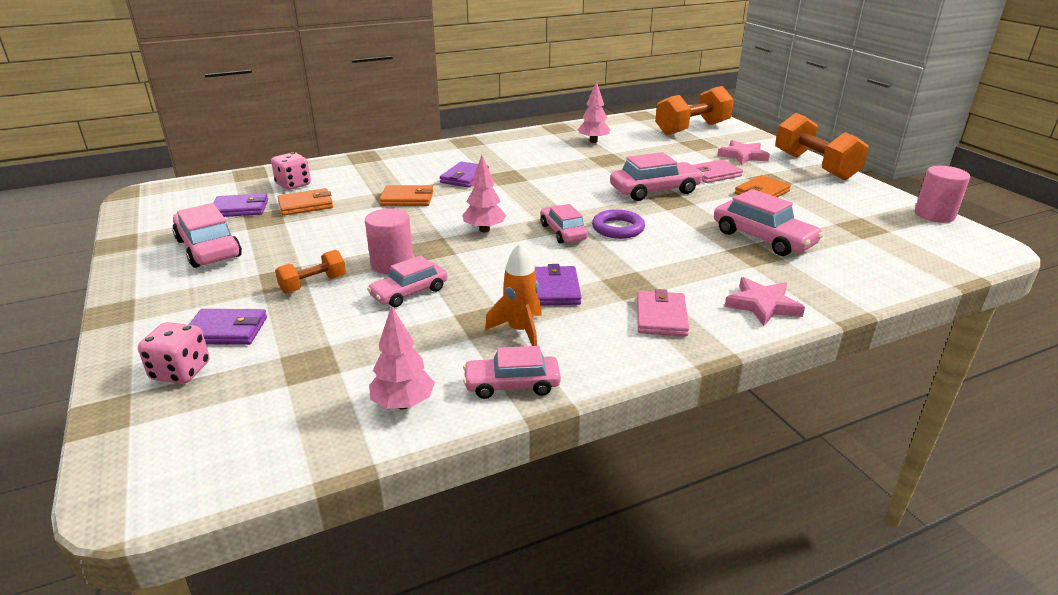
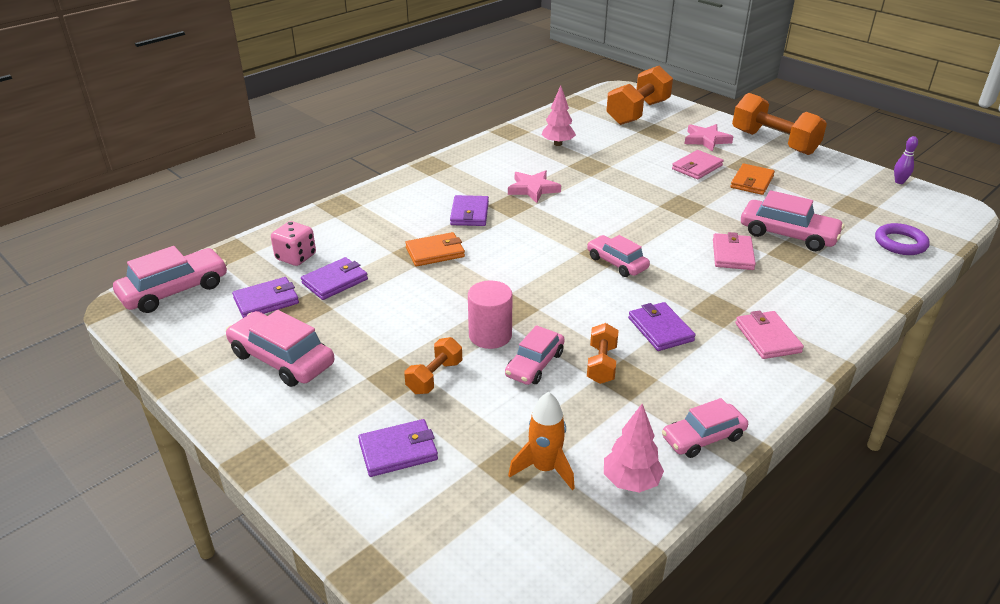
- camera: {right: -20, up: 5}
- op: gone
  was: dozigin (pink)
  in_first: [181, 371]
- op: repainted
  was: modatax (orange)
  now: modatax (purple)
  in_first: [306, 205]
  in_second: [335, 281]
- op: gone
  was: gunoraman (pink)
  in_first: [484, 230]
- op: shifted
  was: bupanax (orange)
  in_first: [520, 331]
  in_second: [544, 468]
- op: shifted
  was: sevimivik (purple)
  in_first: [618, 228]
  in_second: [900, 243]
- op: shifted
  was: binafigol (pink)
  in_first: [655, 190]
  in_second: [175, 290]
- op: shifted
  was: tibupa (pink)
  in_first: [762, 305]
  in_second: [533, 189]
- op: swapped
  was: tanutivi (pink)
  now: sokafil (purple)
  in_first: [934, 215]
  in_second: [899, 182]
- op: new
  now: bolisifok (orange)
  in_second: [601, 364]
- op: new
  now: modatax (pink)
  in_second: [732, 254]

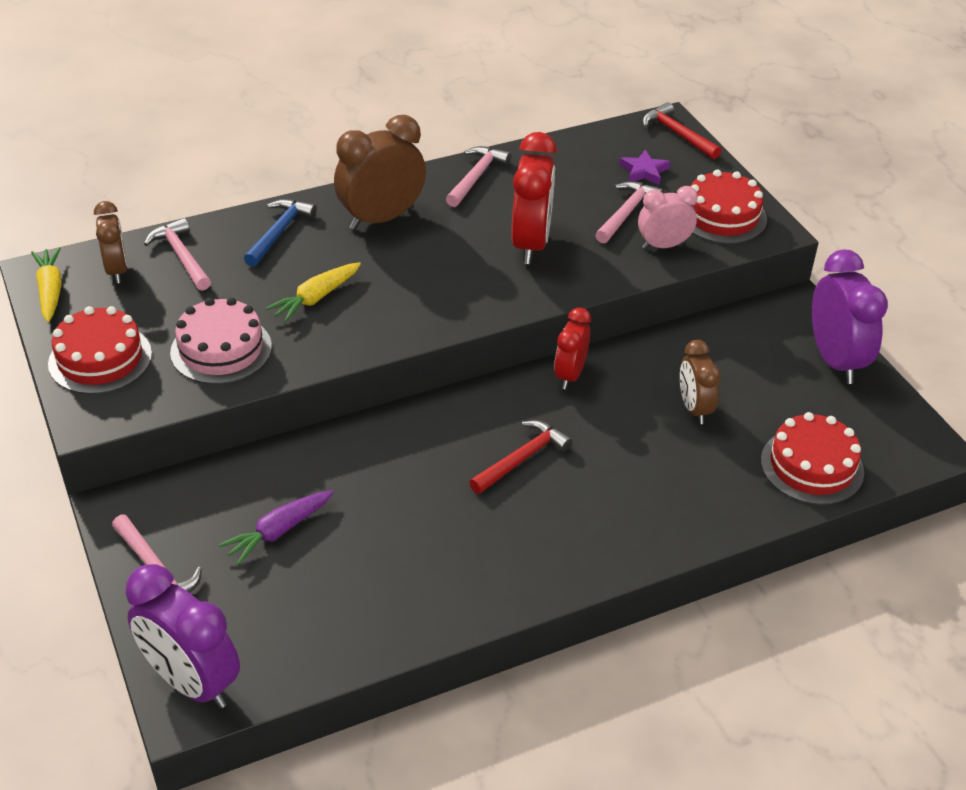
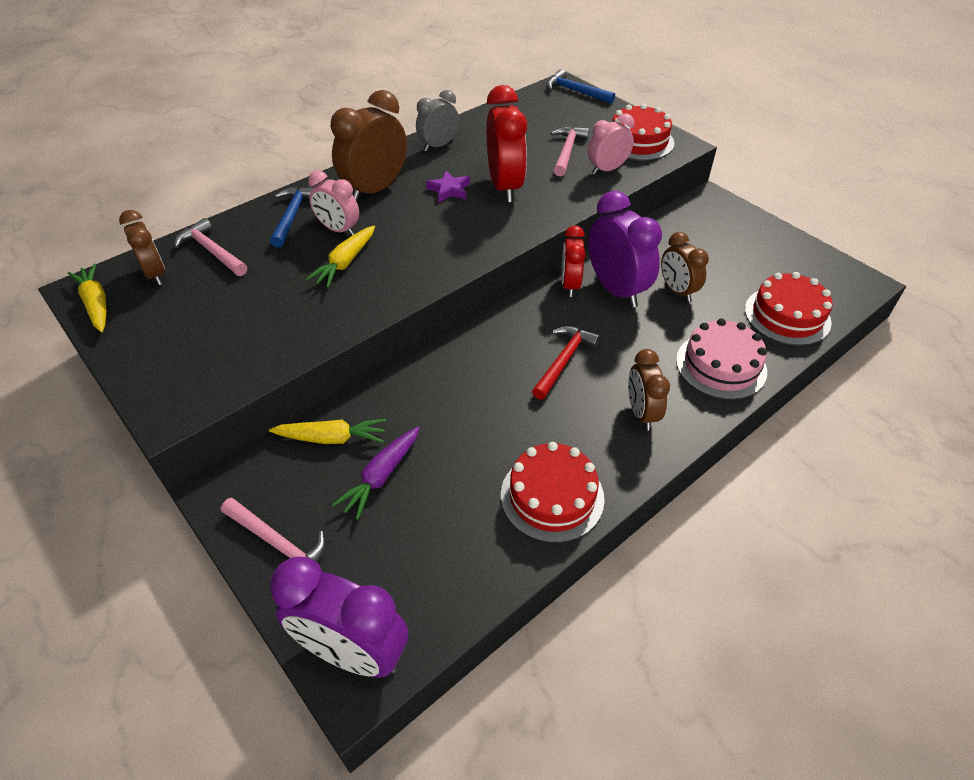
- camera: {right: -15, up: 5}
- op: shifted
  was: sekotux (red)
  in_first: [100, 359]
  in_second: [552, 496]
- op: shifted
  was: sekotux (pink)
  in_first: [221, 349]
  in_second: [721, 365]
- op: swapped
  was: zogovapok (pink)
  now: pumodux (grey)
  in_first: [476, 177]
  in_second: [438, 146]
- op: shifted
  was: tibupa (purple)
  in_first: [644, 171]
  in_second: [449, 190]
- op: repainted
  was: zogovapok (red)
  now: zogovapok (blue)
  in_first: [677, 134]
  in_second: [575, 91]
- op: shifted
  was: pumodux (purple)
  in_first: [835, 360]
  in_second: [616, 289]
- op: new
  now: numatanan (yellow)
  in_second: [332, 438]
- op: new
  now: pumodux (pink)
  in_second: [338, 230]
- op: new
  now: pumodux (brown)
  in_second: [641, 413]

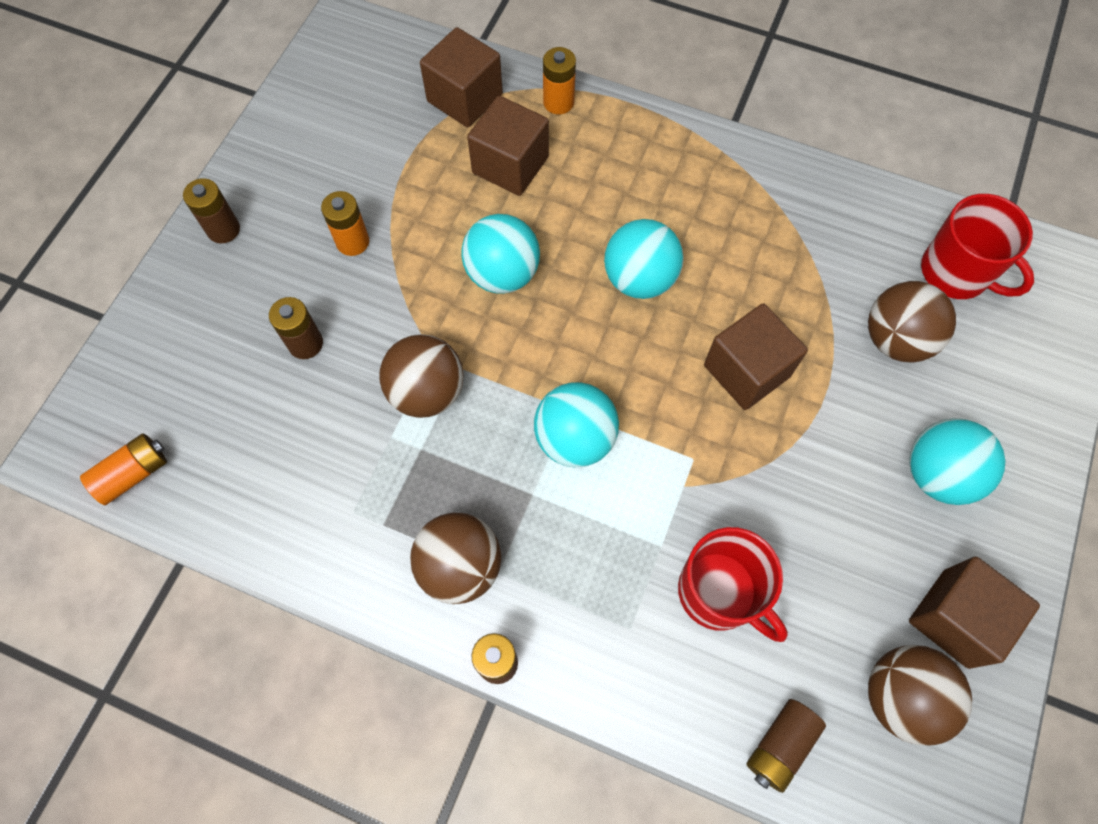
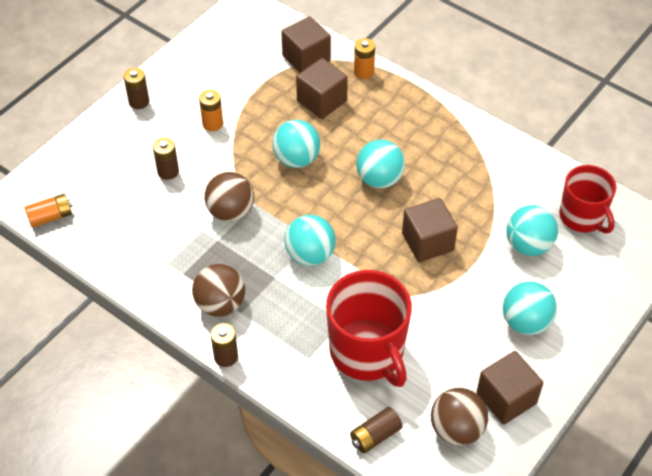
- camera: {right: 15, up: -15}
- op: scaled
  was: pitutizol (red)
  in_first: [719, 592]
  in_second: [367, 352]
  ratio: 1.52
- op: repainted
  was: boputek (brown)
  now: boputek (turquoise)
  in_first: [896, 339]
  in_second: [528, 245]

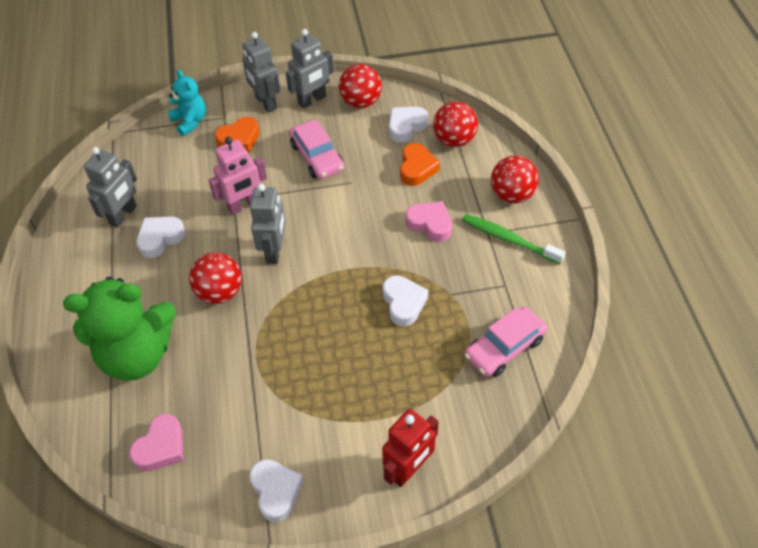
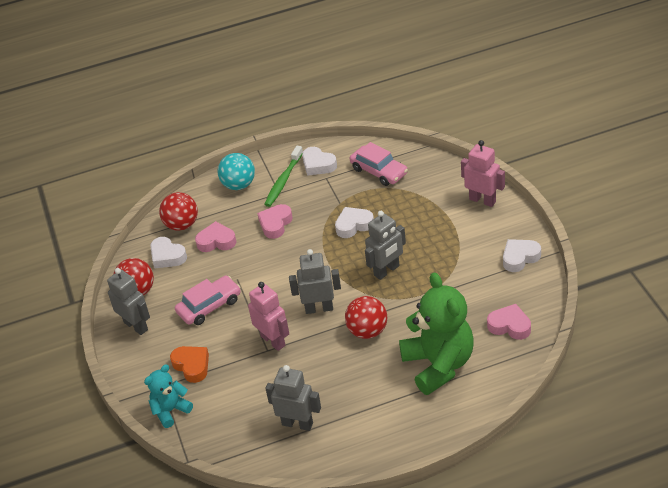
- camera: {right: -95, up: -10}
- op: shifted
  was: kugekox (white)
  in_first: [160, 238]
  in_second: [318, 165]
- op: shifted
  was: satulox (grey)
  in_first: [265, 103]
  in_second: [387, 271]
- op: repainted
  was: satulox (red)
  now: satulox (pink)
  in_first: [408, 469]
  in_second: [482, 200]
- op: repainted
  was: kugekox (orange)
  now: kugekox (pink)
  in_first: [417, 168]
  in_second: [216, 241]
- op: repainted
  was: boputek (red)
  now: boputek (turquoise)
  in_first: [511, 195]
  in_second: [239, 185]

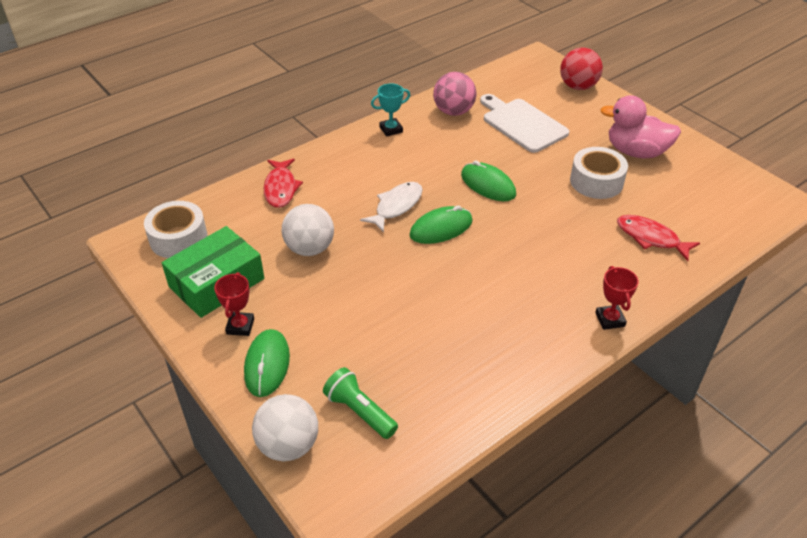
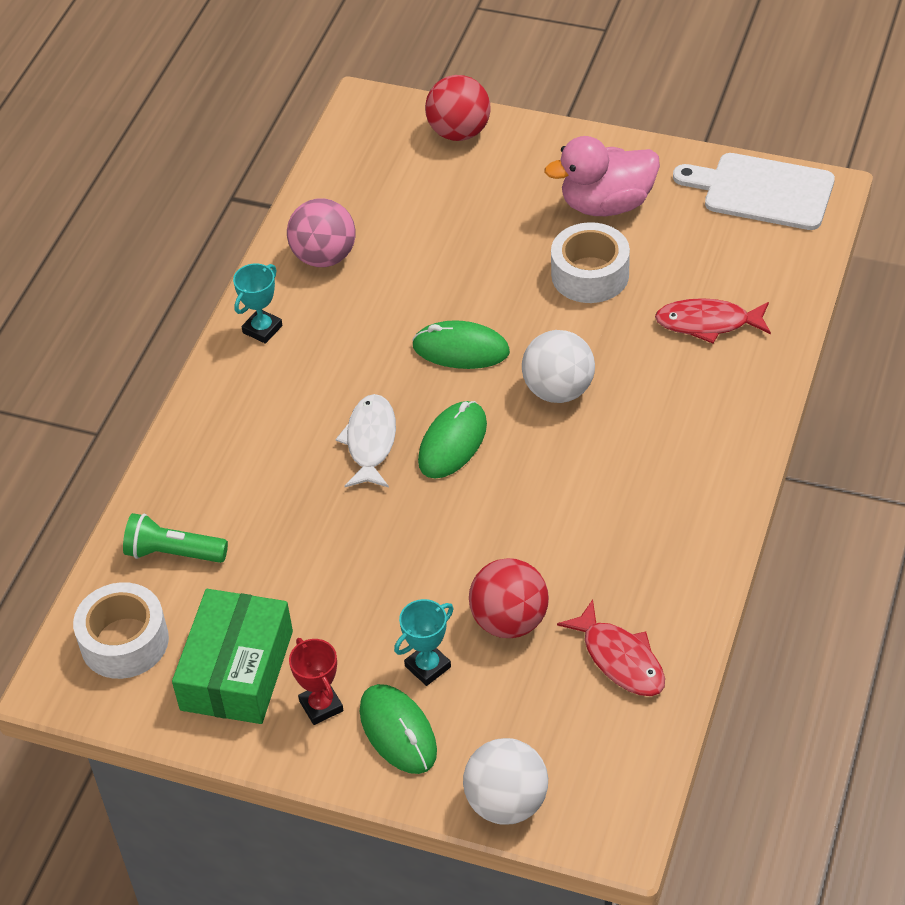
- camera: {right: -30, up: 5}
- op: shifted
  was: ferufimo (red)
  in_first: [280, 188]
  in_second: [620, 659]
- op: shifted
  was: boputek (white)
  in_first: [310, 248]
  in_second: [558, 390]
- op: shifted
  was: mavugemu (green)
  in_first: [360, 411]
  in_second: [173, 553]
- op: shifted
  was: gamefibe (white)
  in_first: [522, 124]
  in_second: [762, 191]
- op: gone
  was: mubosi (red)
  in_first: [610, 319]
- op: new
  now: mubosi (turquoise)
  in_second: [428, 667]
- op: new
  now: boputek (red)
  in_second: [509, 621]

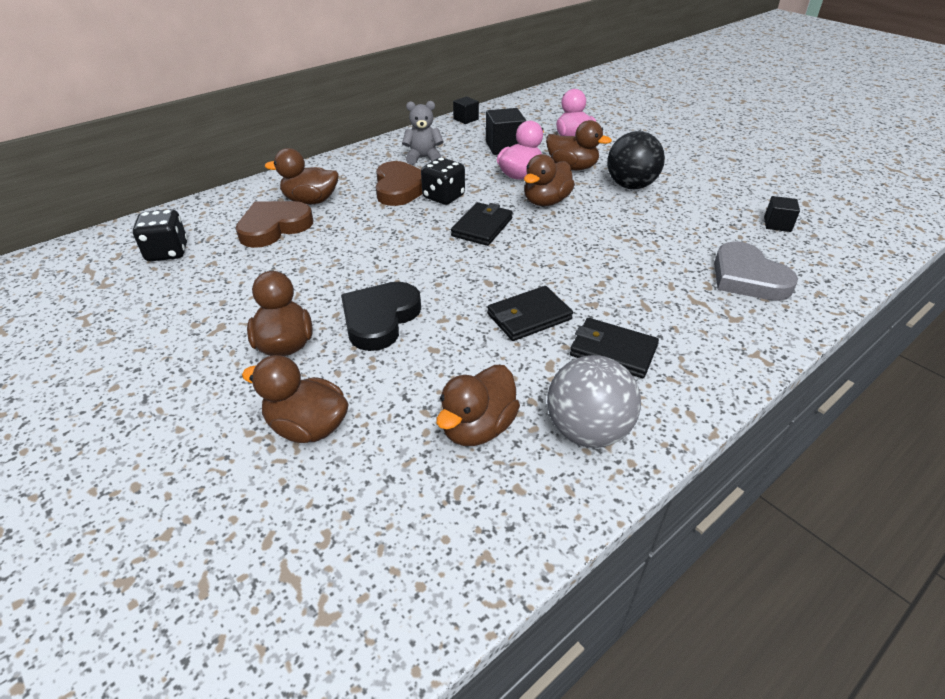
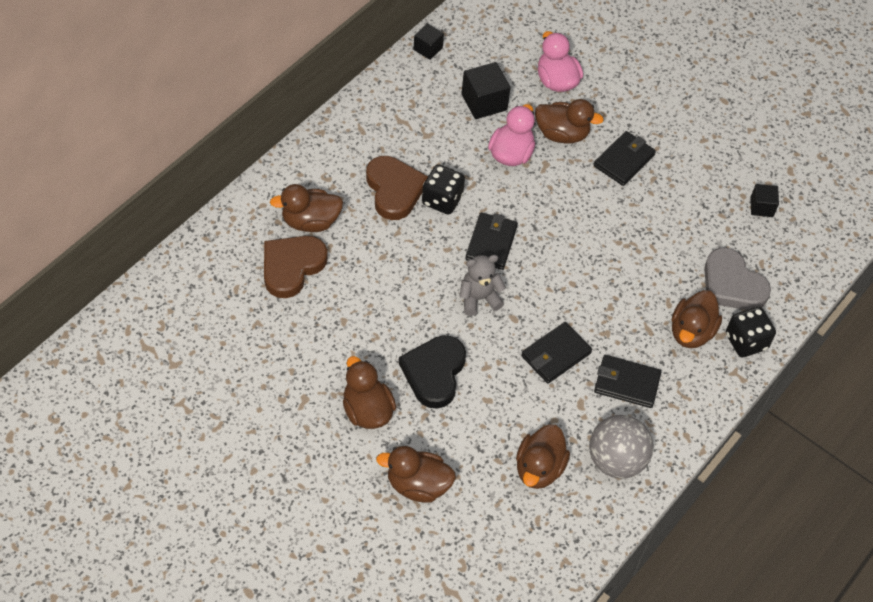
- camera: {right: -15, up: 15}
- op: shifted
  was: dozigin (black)
  in_first: [167, 252]
  in_second: [746, 341]
- op: shifted
  was: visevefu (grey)
  in_first: [423, 158]
  in_second: [479, 298]
- op: shifted
  was: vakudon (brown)
  in_first: [546, 202]
  in_second: [691, 332]
- op: swapped
  was: boputek (black)
  now: modatax (black)
  in_first: [630, 186]
  in_second: [624, 160]

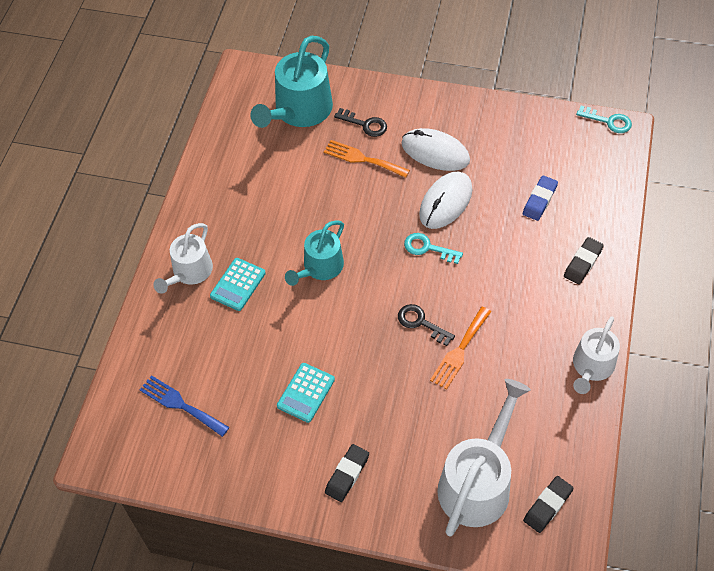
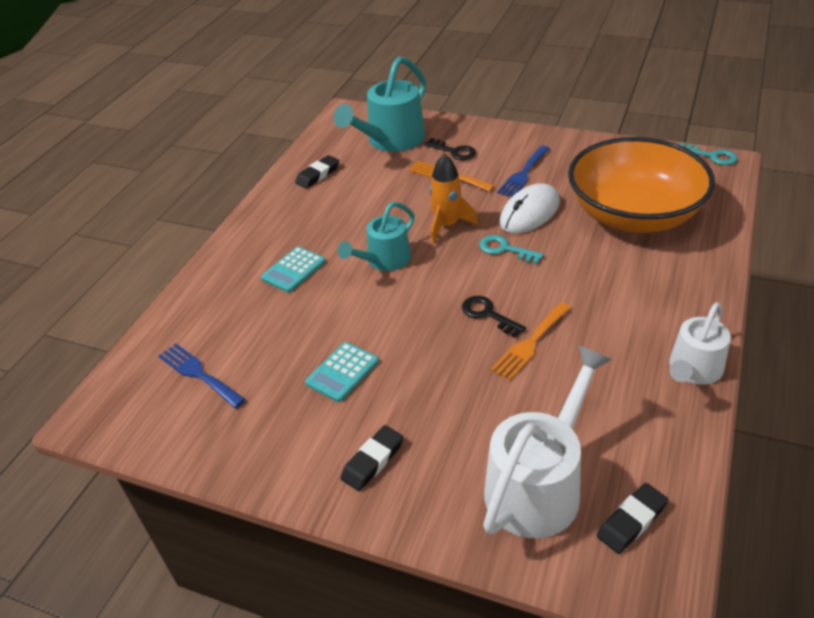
- camera: {right: 10, up: -15}
- op: gone
  was: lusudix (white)
  in_first: [189, 272]
- op: swapped
  was: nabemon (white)
  now: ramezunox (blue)
  in_first: [435, 152]
  in_second: [523, 174]
- op: swapped
  was: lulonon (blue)
  now: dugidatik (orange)
  in_first: [539, 200]
  in_second: [633, 215]
- op: shifted
  was: lulonon (black)
  in_first: [582, 263]
  in_second: [318, 175]
- op: new
  now: bupanax (orange)
  in_second: [447, 225]

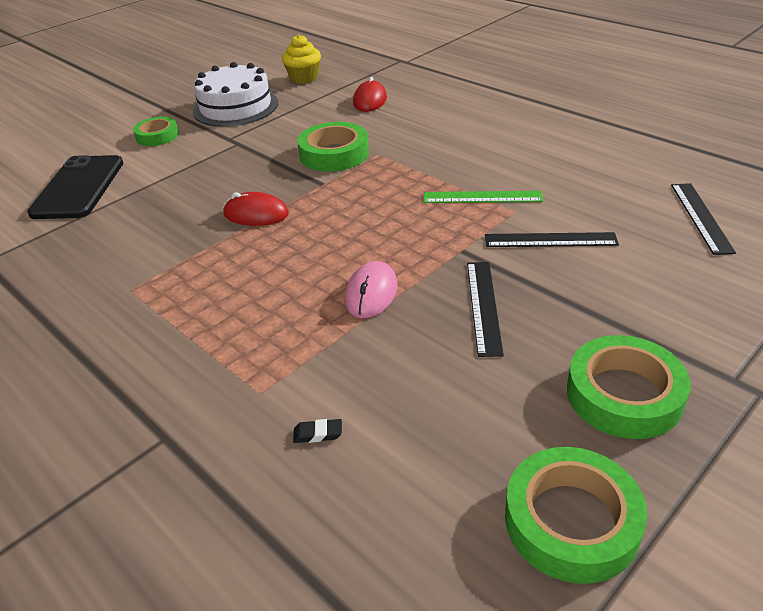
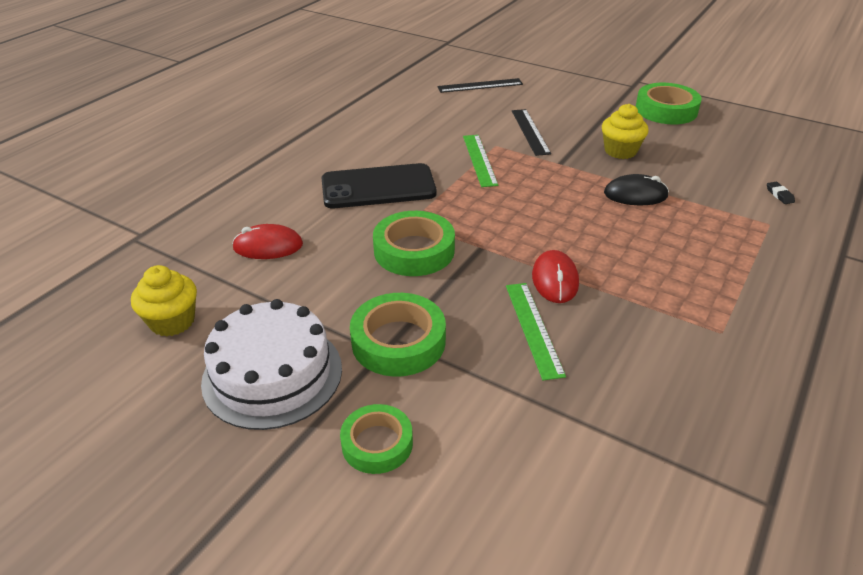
- camera: {right: -105, up: 0}
- op: shifted
  was: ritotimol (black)
  in_first: [78, 188]
  in_second: [378, 187]
- op: repainted
  was: nabemon (pink)
  now: nabemon (black)
  in_first: [371, 293]
  in_second: [635, 195]
- op: swapped
  was: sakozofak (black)
  now: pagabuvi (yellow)
  in_first: [483, 306]
  in_second: [620, 151]
- op: shifted
  was: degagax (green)
  in_first: [571, 521]
  in_second: [398, 341]
- op: new
  now: sakozofak (green)
  in_second: [533, 328]

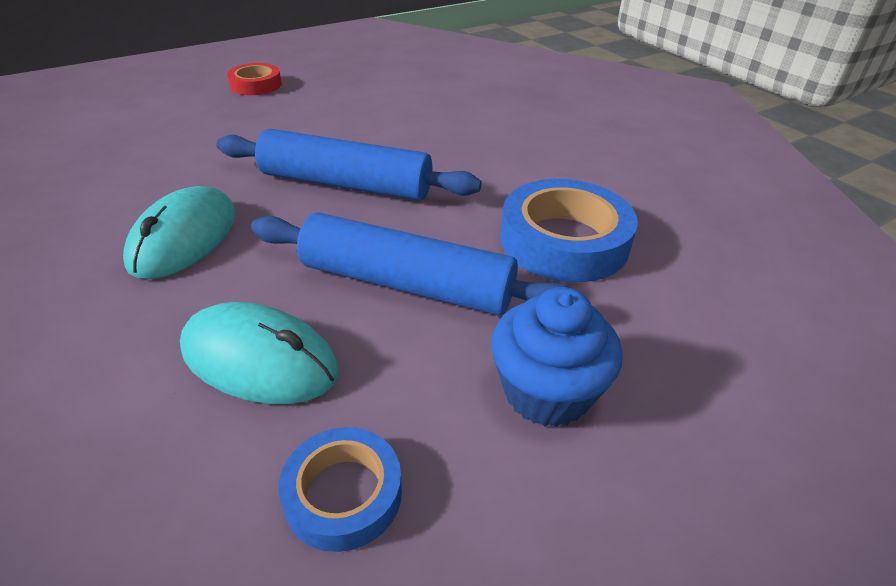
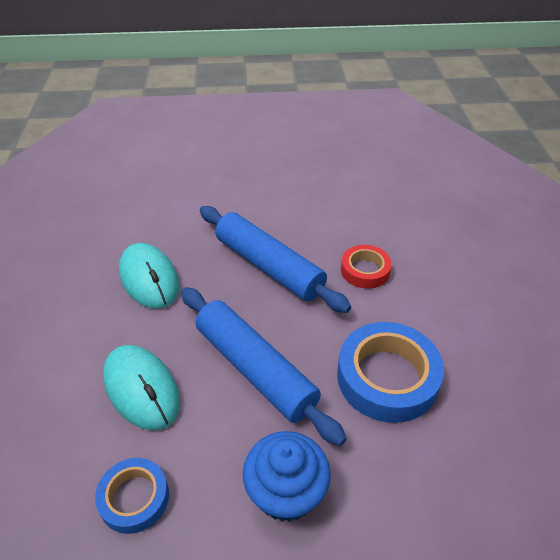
- camera: {right: 30, up: 5}
- op: rotated
  was: nabemon (turquoise)
  in_first: [184, 238]
  in_second: [149, 278]
  clockwise: -75
- op: shifted
  was: degagax (red)
  in_first: [256, 85]
  in_second: [365, 270]

